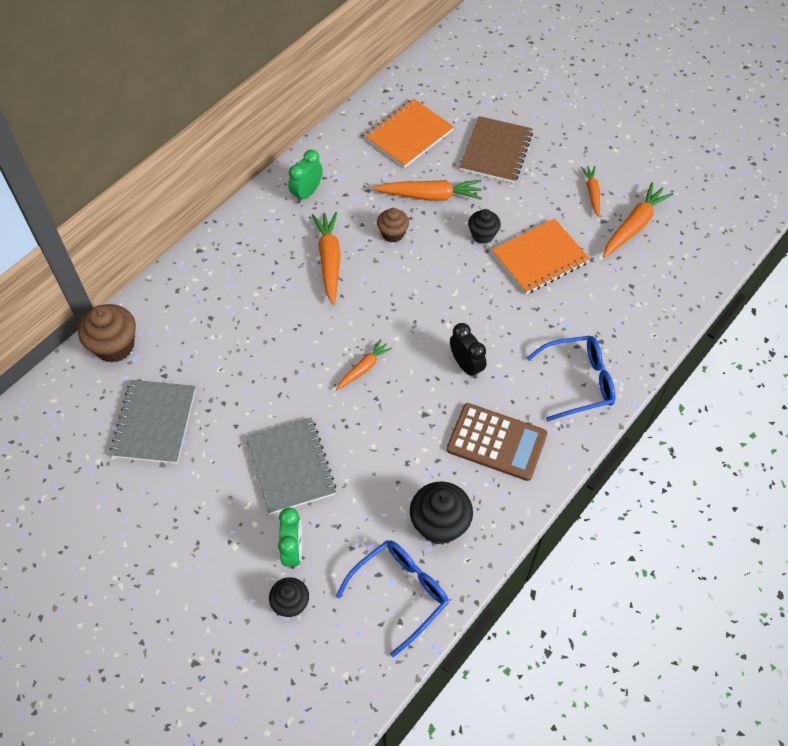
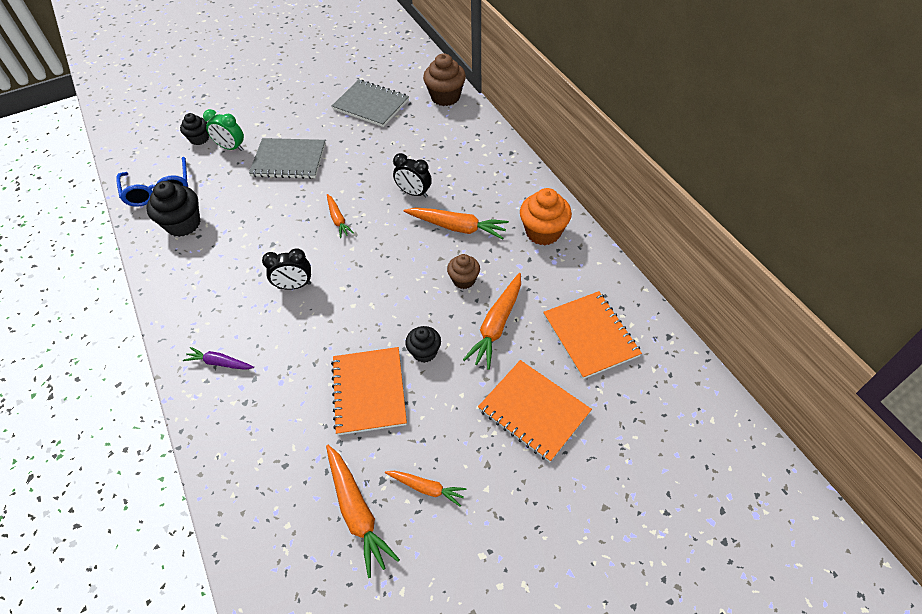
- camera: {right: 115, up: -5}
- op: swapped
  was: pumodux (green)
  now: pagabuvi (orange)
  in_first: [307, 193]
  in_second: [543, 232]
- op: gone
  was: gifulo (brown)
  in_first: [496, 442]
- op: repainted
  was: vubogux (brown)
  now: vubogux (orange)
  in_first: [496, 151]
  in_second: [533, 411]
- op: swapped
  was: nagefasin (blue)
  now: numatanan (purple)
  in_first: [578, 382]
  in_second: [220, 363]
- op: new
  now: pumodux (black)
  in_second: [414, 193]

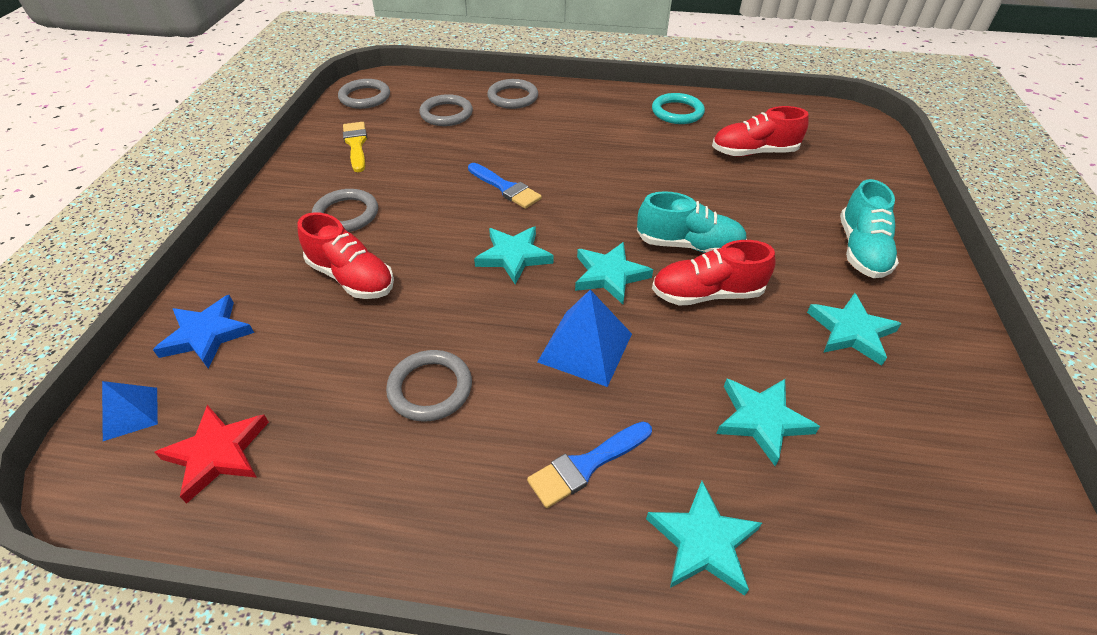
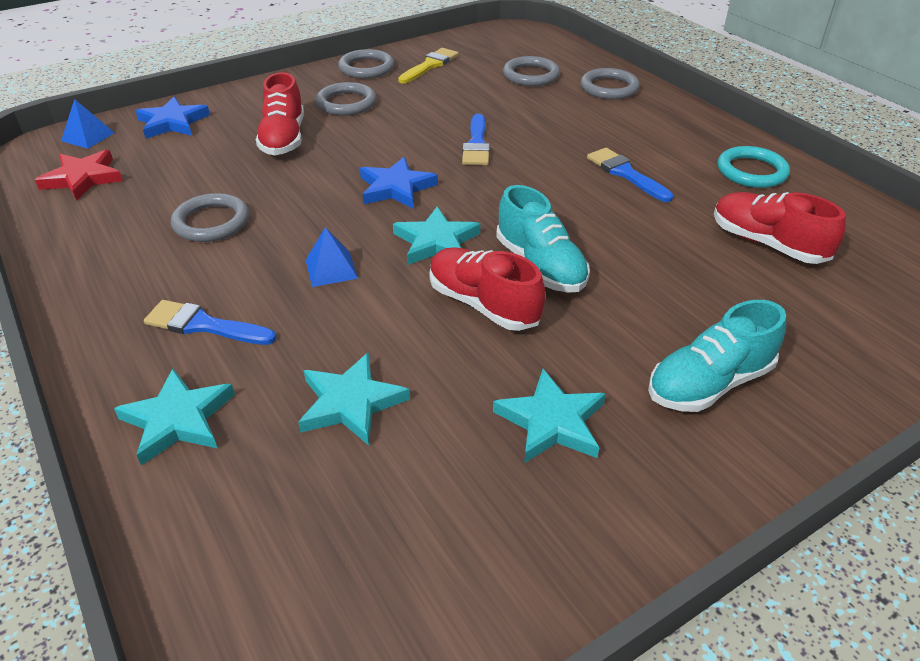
- camera: {right: 50, up: -5}
- op: shifted
  was: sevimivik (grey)
  in_first: [365, 97]
  in_second: [366, 68]
- op: repainted
  was: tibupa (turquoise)
  now: tibupa (blue)
  in_first: [514, 256]
  in_second: [396, 188]
- op: scaled
  was: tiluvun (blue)
  in_first: [585, 347]
  in_second: [331, 269]
  ratio: 0.6
- op: new
  now: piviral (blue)
  in_second: [625, 173]

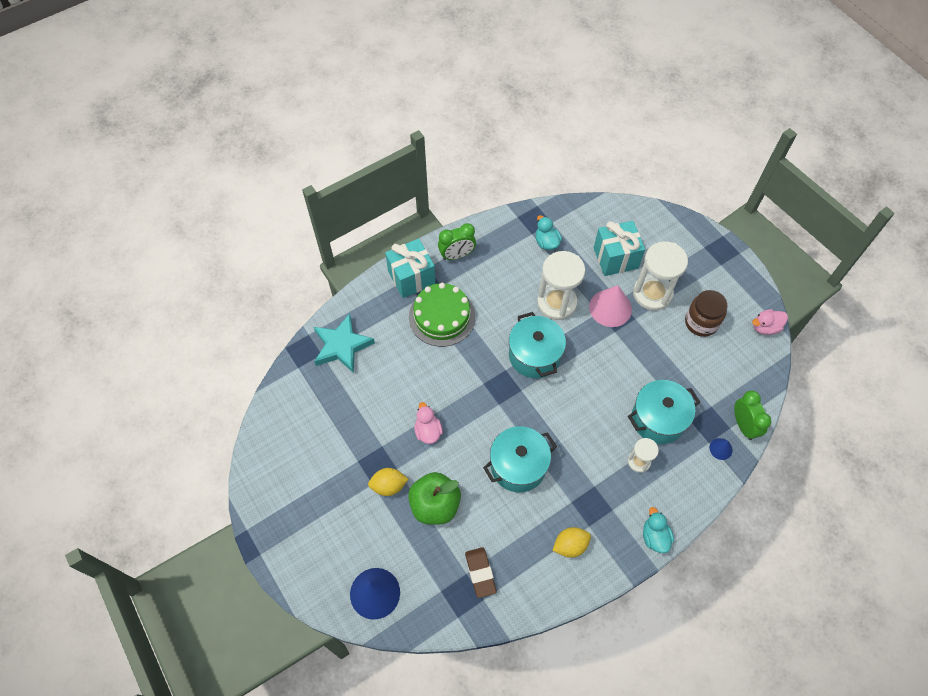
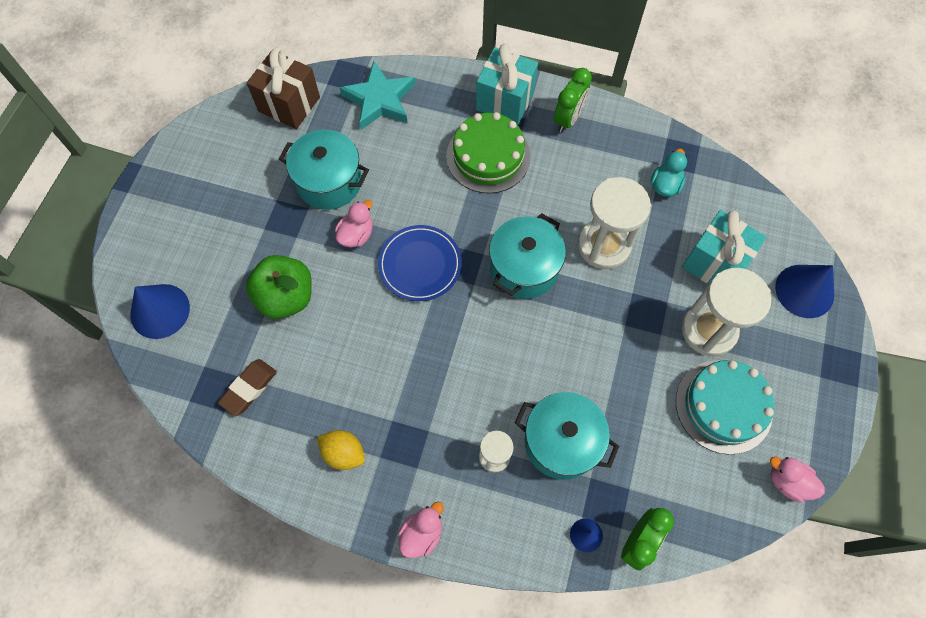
- camera: {right: 50, up: 5}
- op: gone
  was: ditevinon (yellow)
  in_first: [389, 486]
- op: rotated
  was: pumodux (green)
  in_first: [457, 255]
  in_second: [568, 119]
  clockwise: -90
- op: shifted
  was: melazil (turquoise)
  in_first: [518, 466]
  in_second: [329, 182]
- op: gone
  was: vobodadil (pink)
  in_first: [610, 308]
- op: repainted
  was: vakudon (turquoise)
  now: vakudon (pink)
  in_first: [654, 536]
  in_second: [422, 533]
- op: swapped
  was: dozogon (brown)
  now: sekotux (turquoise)
  in_first: [701, 322]
  in_second: [723, 406]
- op: new
  now: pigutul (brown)
  in_second: [289, 104]
- op: new
  now: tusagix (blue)
  in_second: [420, 264]
- op: new
  now: vobodadil (blue)
  in_second: [804, 291]

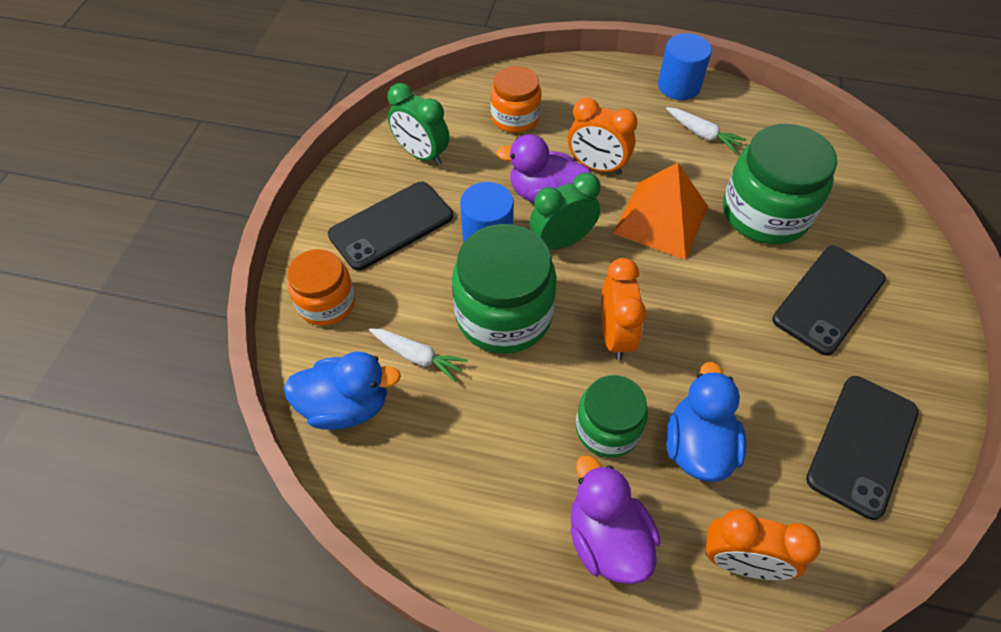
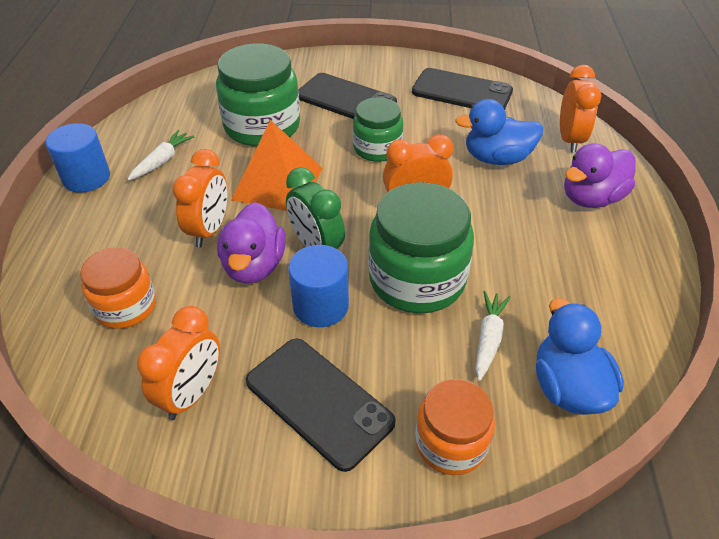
- camera: {right: -100, up: -10}
- op: repainted
  was: pumodux (green)
  now: pumodux (orange)
  in_first: [421, 154]
  in_second: [191, 394]
- op: shifted
  was: dozogon (green)
  in_first: [607, 428]
  in_second: [377, 148]

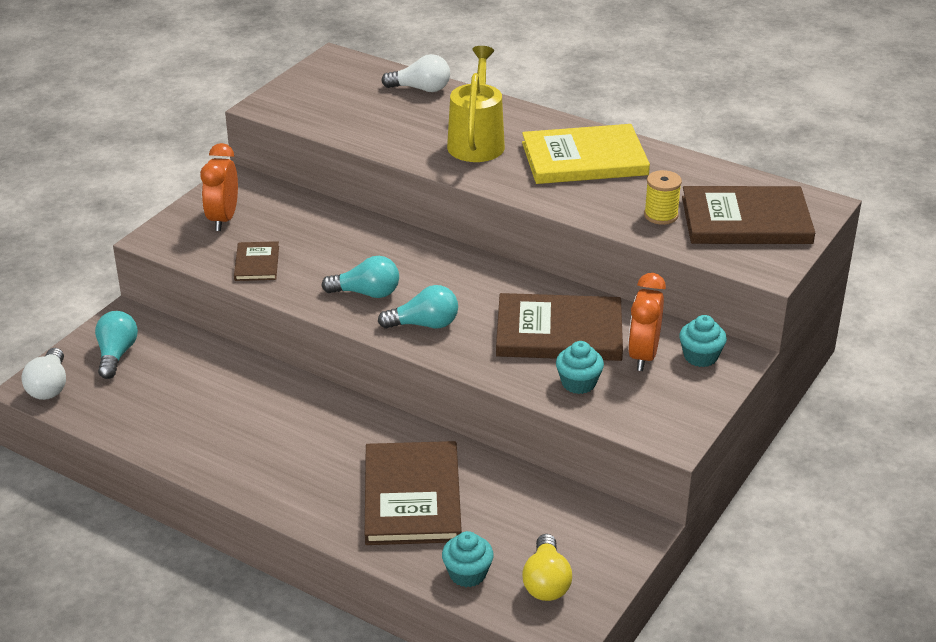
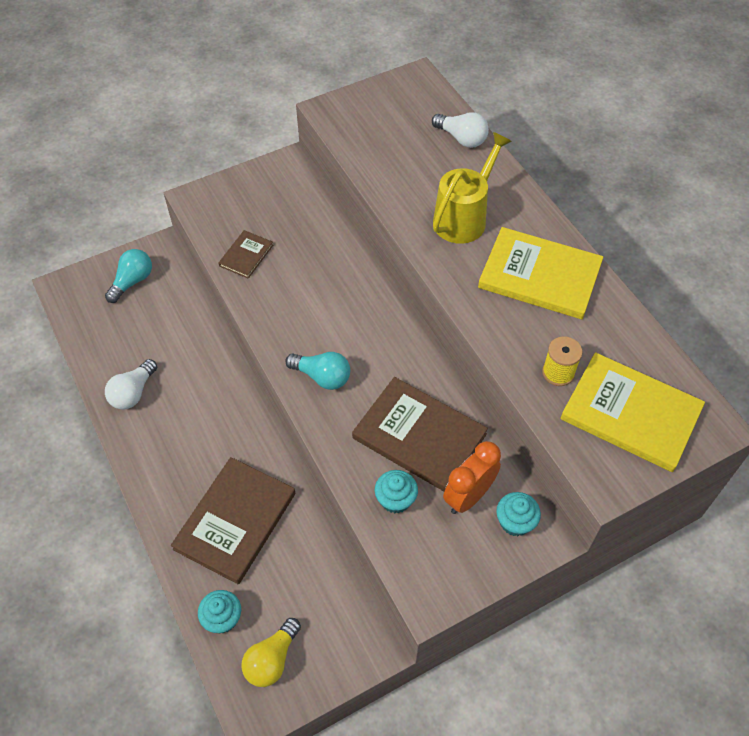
- camera: {right: 30, up: 20}
- op: shifted
  was: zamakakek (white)
  in_first: [49, 386]
  in_second: [133, 393]
- op: gone
  was: pumodux (orange)
  in_first: [223, 219]
- op: gone
  was: zamakakek (turquoise)
  in_first: [367, 293]
- op: repainted
  was: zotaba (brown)
  now: zotaba (yellow)
  in_first: [746, 220]
  in_second: [630, 413]

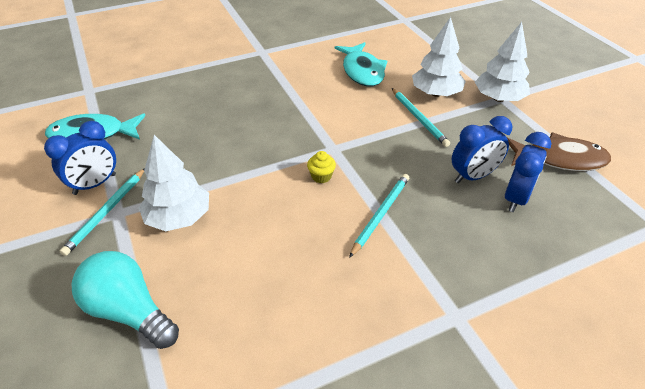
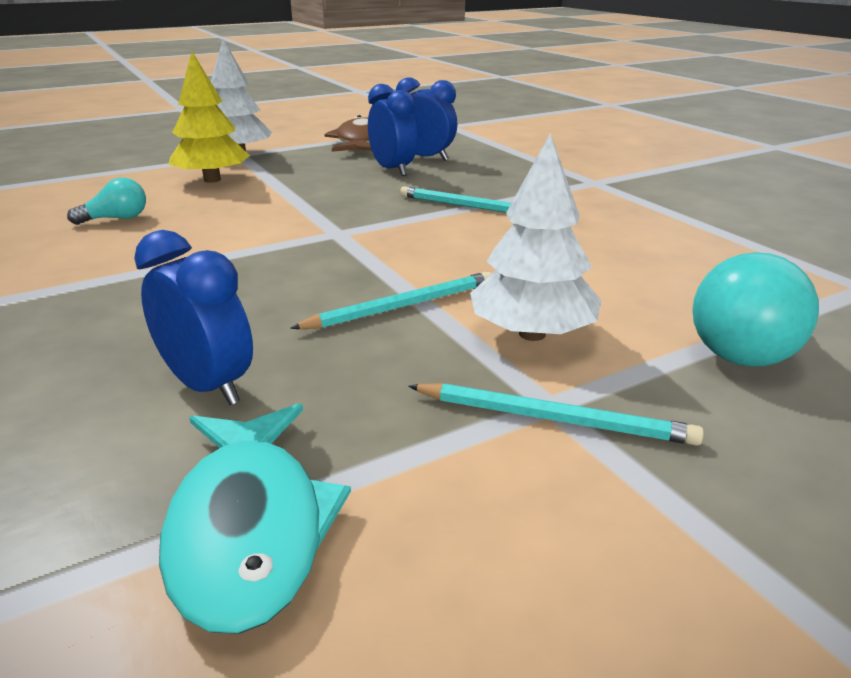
- camera: {right: -95, up: -15}
- op: shifted
  was: pumodux (blue)
  in_first: [95, 184]
  in_second: [208, 386]
- op: gone
  was: pagabuvi (yellow)
  in_first: [321, 176]
- op: swapped
  was: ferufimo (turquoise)
  now: zamakakek (turquoise)
  in_first: [362, 71]
  in_second: [116, 219]
- op: shifted
  was: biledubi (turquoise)
  in_first: [418, 118]
  in_second: [401, 306]
- op: repainted
  was: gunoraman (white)
  now: gunoraman (yellow)
  in_first: [436, 93]
  in_second: [212, 180]

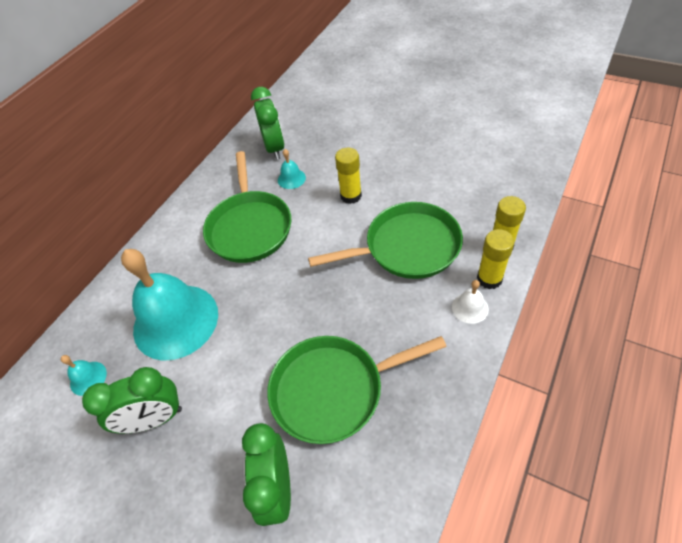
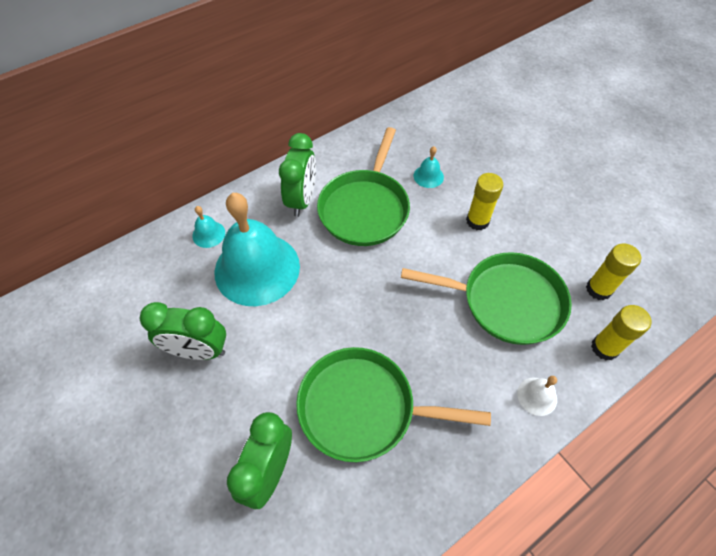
- camera: {right: 20, up: 5}
- op: shifted
  was: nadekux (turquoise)
  in_first: [88, 378]
  in_second: [208, 234]
- op: shifted
  was: pumodux (green)
  in_first: [274, 148]
  in_second: [302, 200]
- op: shifted
  was: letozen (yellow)
  in_first: [489, 279]
  in_second: [598, 289]

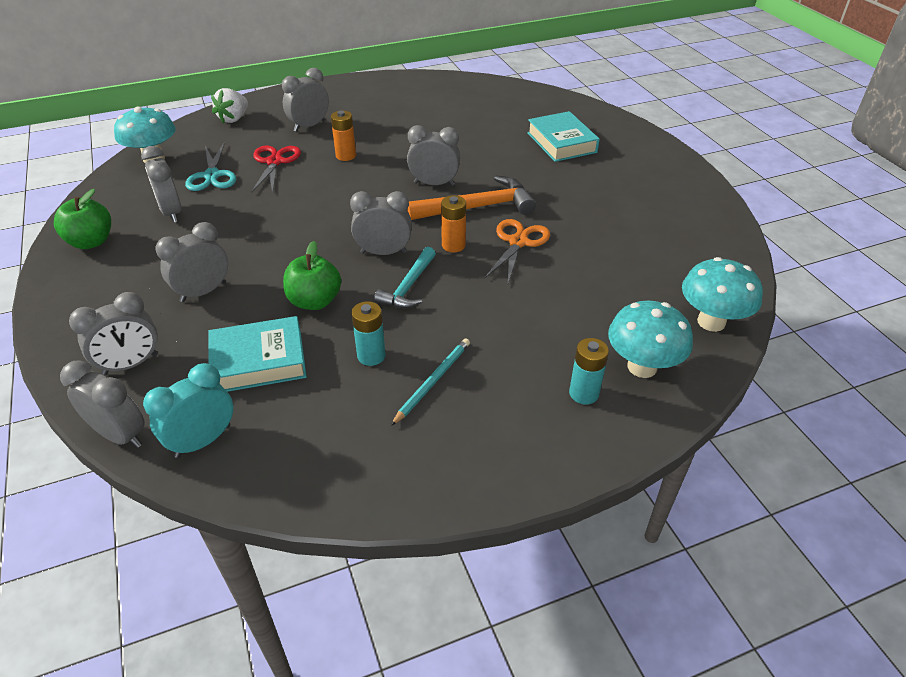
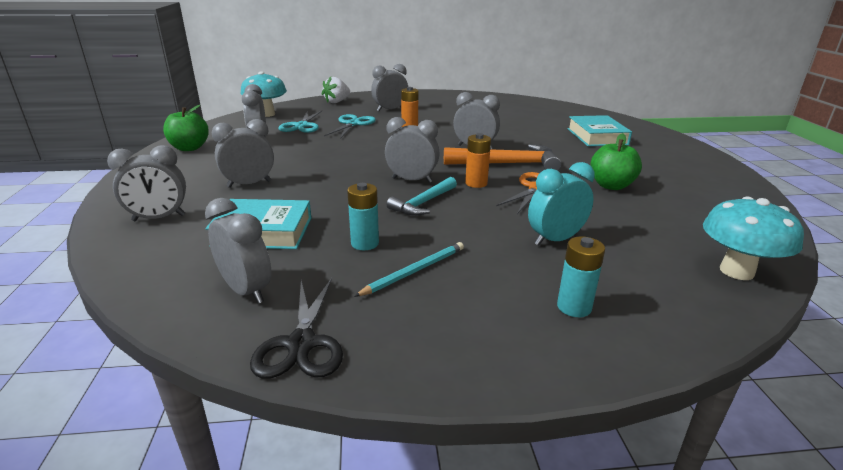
- camera: {right: 15, up: -15}
- op: shifted
  was: pumodux (grey)
  in_first: [120, 435]
  in_second: [246, 290]
- op: shifted
  was: pumodux (turquoise)
  in_first: [203, 441]
  in_second: [555, 240]
- op: repainted
  was: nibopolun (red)
  now: nibopolun (turquoise)
  in_first: [274, 162]
  in_second: [353, 124]
- op: shifted
  was: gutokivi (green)
  in_first: [315, 301]
  in_second: [611, 186]
- op: gone
  was: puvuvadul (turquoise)
  in_first: [642, 367]
- op: new
  now: nibopolun (black)
  in_second: [301, 344]

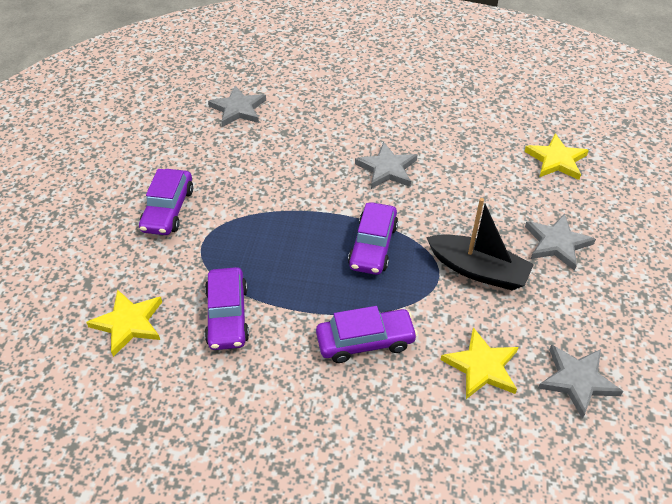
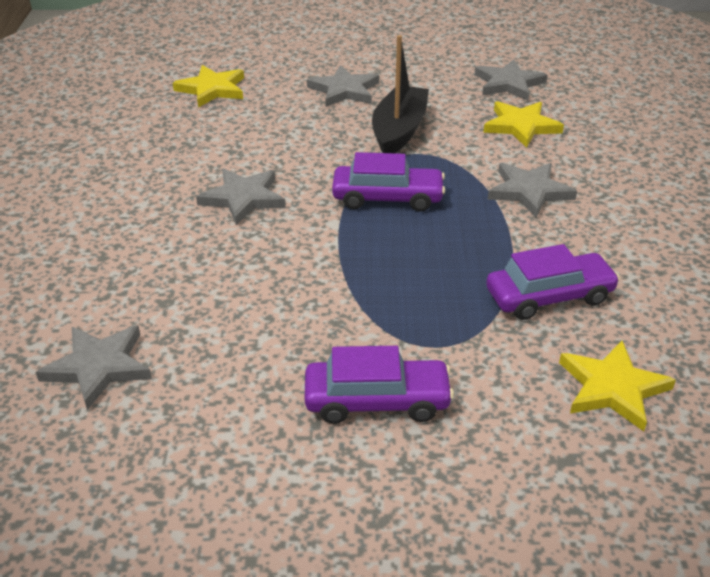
- camera: {right: -100, up: -10}
- op: swapped
  was: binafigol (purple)
  now: tibupa (grey)
  in_first: [365, 341]
  in_second: [529, 191]

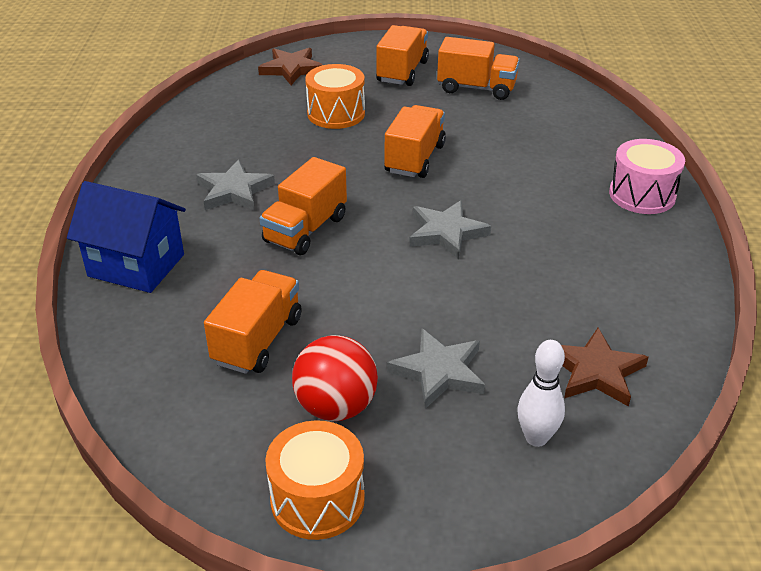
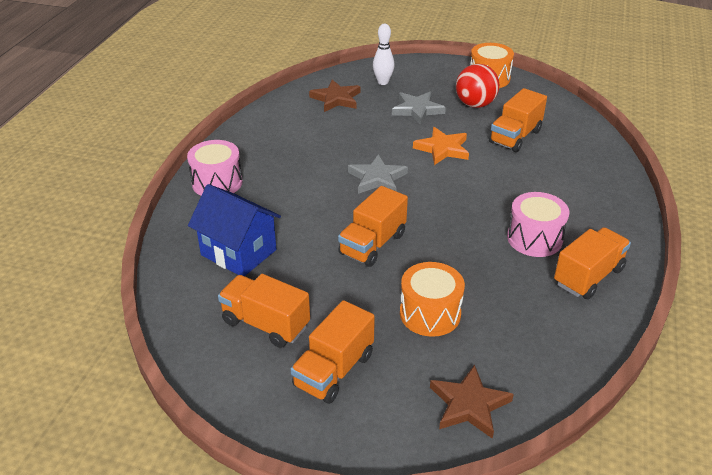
- camera: {right: -165, up: 0}
- op: shifted
  was: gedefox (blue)
  in_first: [136, 265]
  in_second: [239, 252]
- op: swapped
  was: tibupa (grey)
  now: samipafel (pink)
  in_first: [234, 191]
  in_second: [534, 238]
- op: shifted
  was: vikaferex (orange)
  in_first: [305, 229]
  in_second: [588, 276]
- op: new
  now: tibupa (orange)
  in_second: [442, 149]

